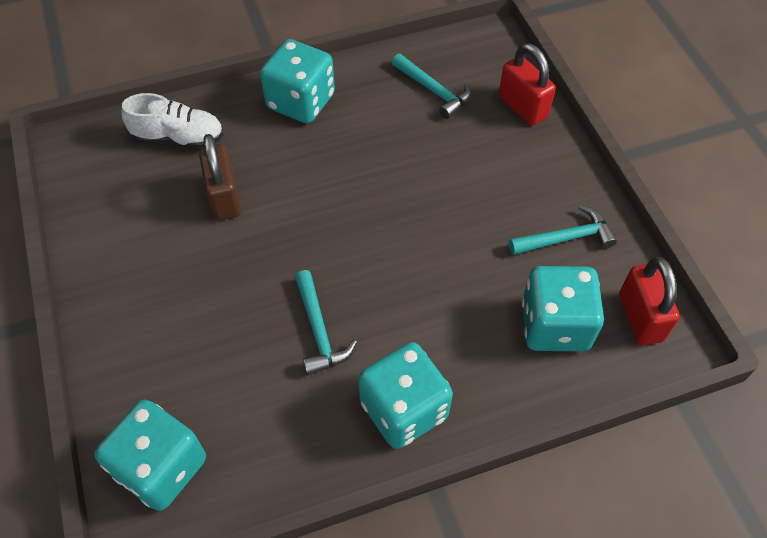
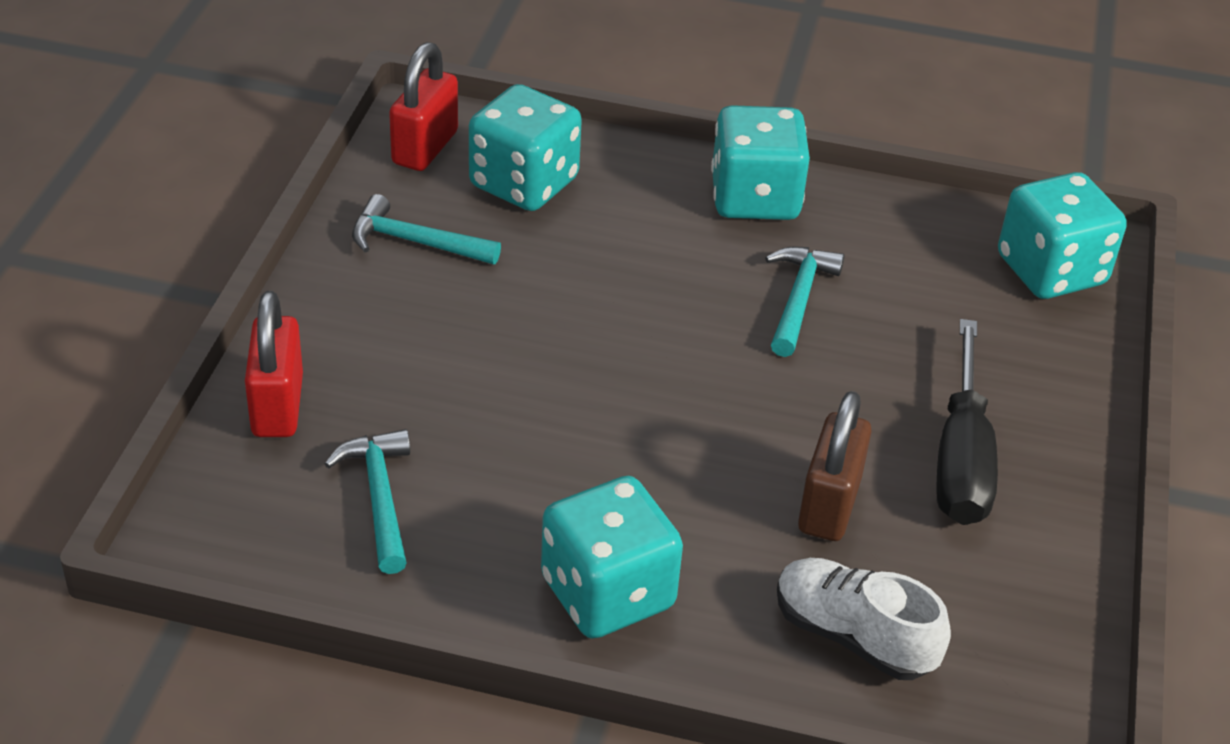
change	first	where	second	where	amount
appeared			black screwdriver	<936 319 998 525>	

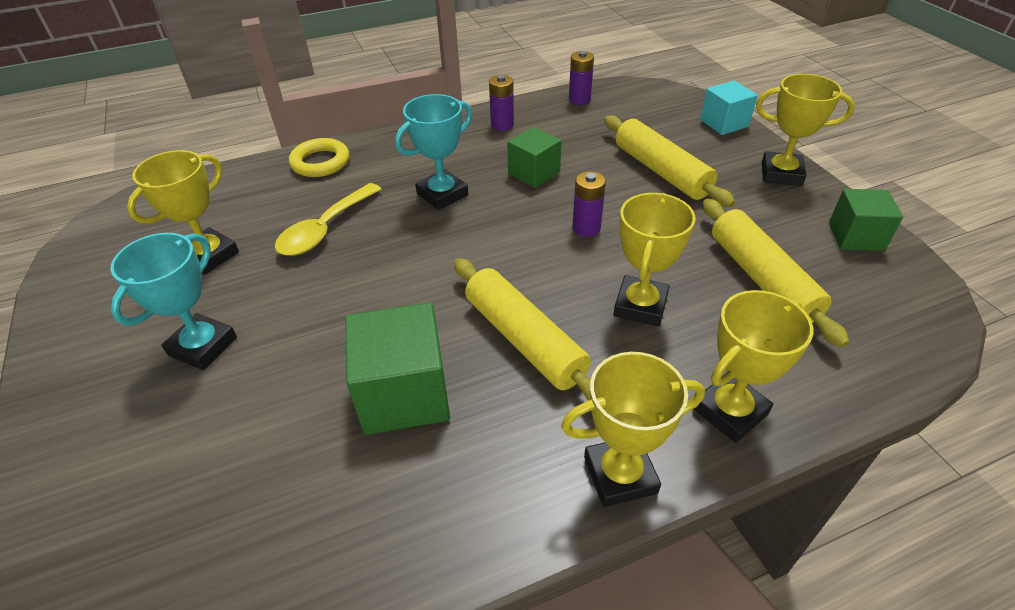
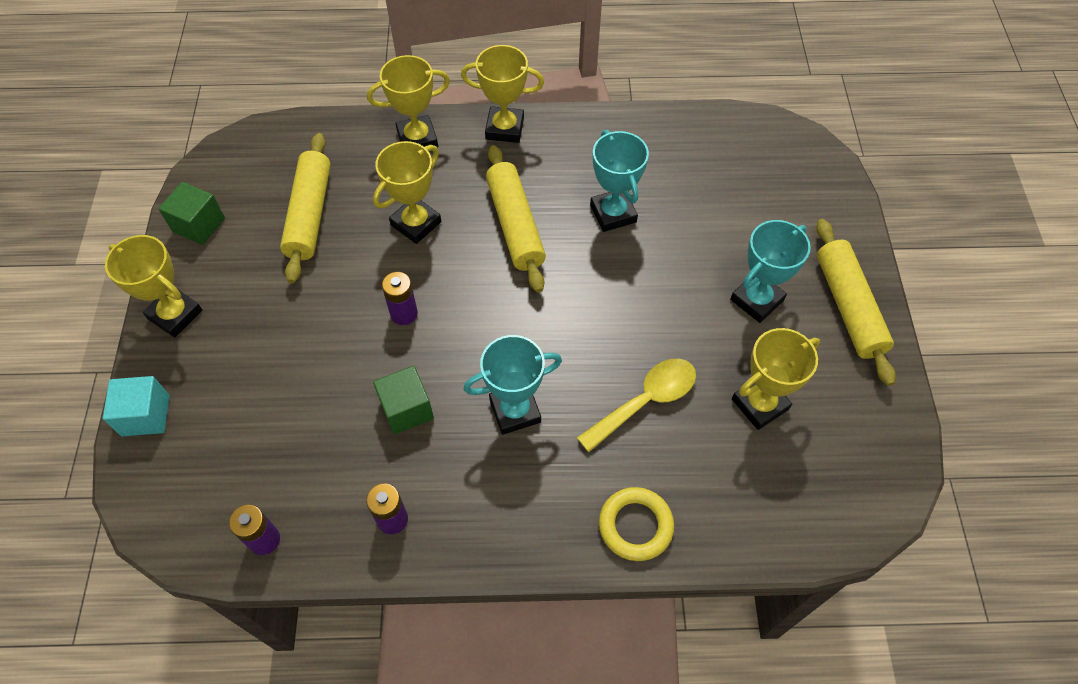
change	first	where	second	where	amount
exchanged	green cube	<345 303 450 435>	turquoise trophy	<590 130 649 232>	
relocated	yellow rolling pin	<604 115 735 207>		<816 219 896 386>	

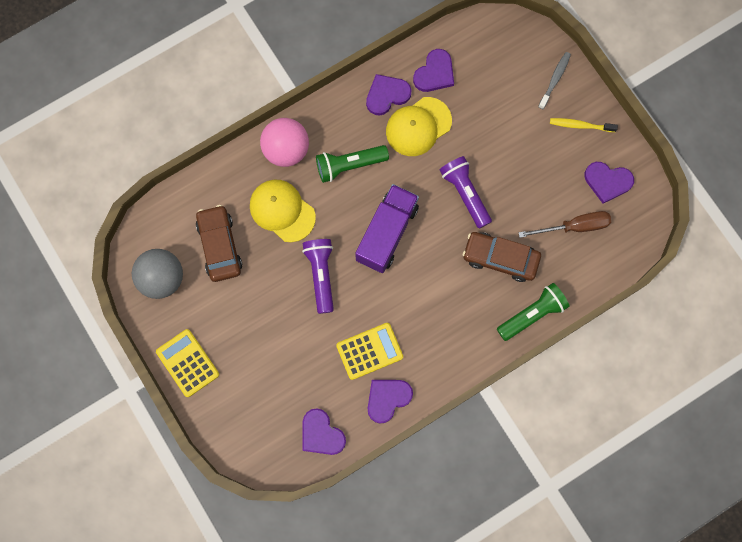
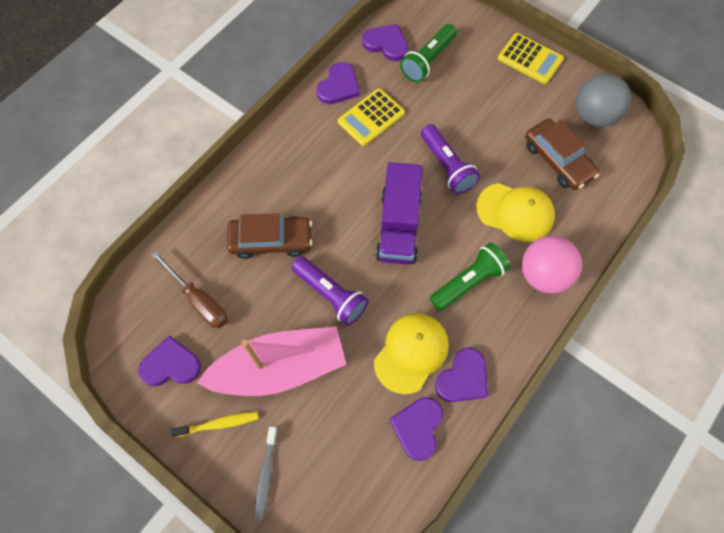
change	first	where	second	where	amount
relocated	green flashlight	<497 283 570 341>		<400 24 457 82>	
spun	brown screwdriver	<518 211 611 238>		<151 251 227 328>	105 degrees counterclockwise
appeared			pink boat	<197 326 346 396>	

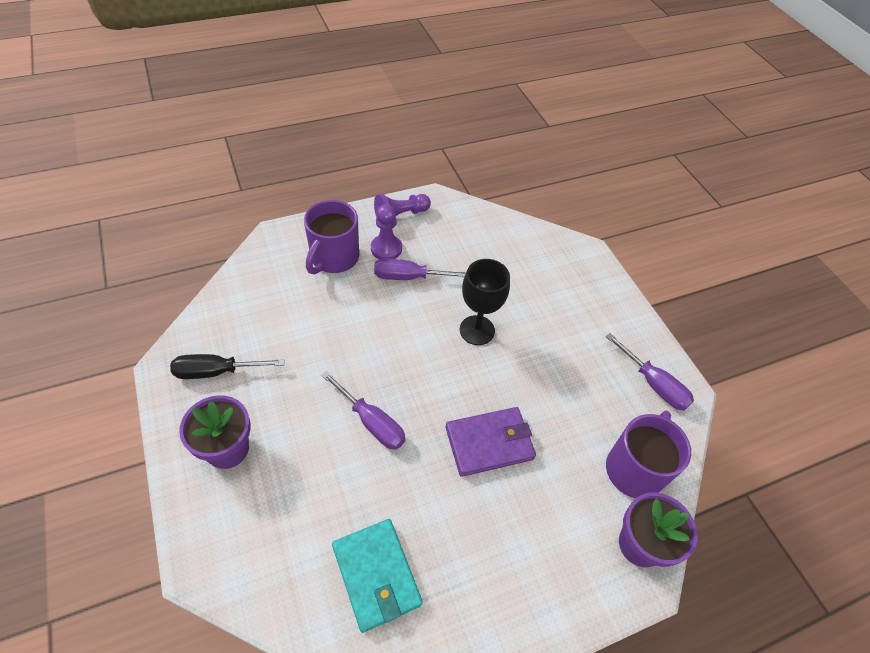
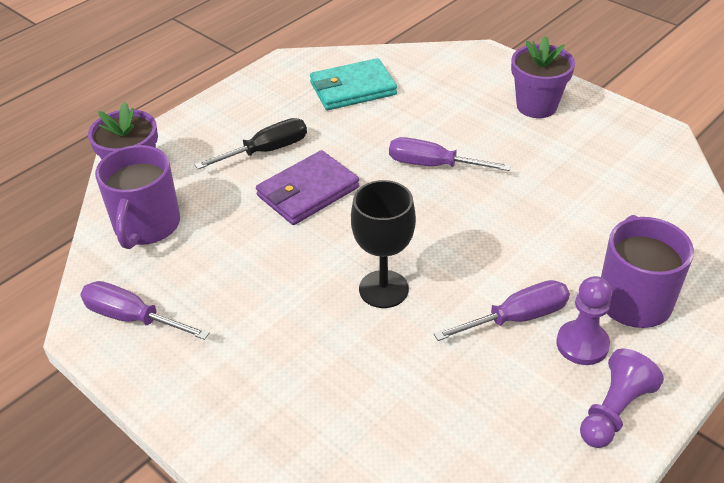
change	first	where	second	where	amount
relocated	black screwdriver	<170 354 284 379>		<195 118 307 169>	
spun	turquoise wallet	<332 519 423 633>		<310 58 397 110>	60 degrees counterclockwise

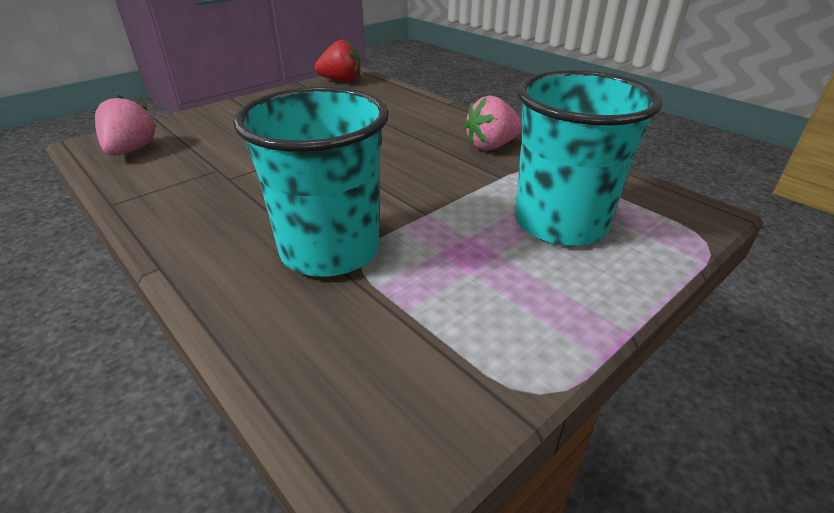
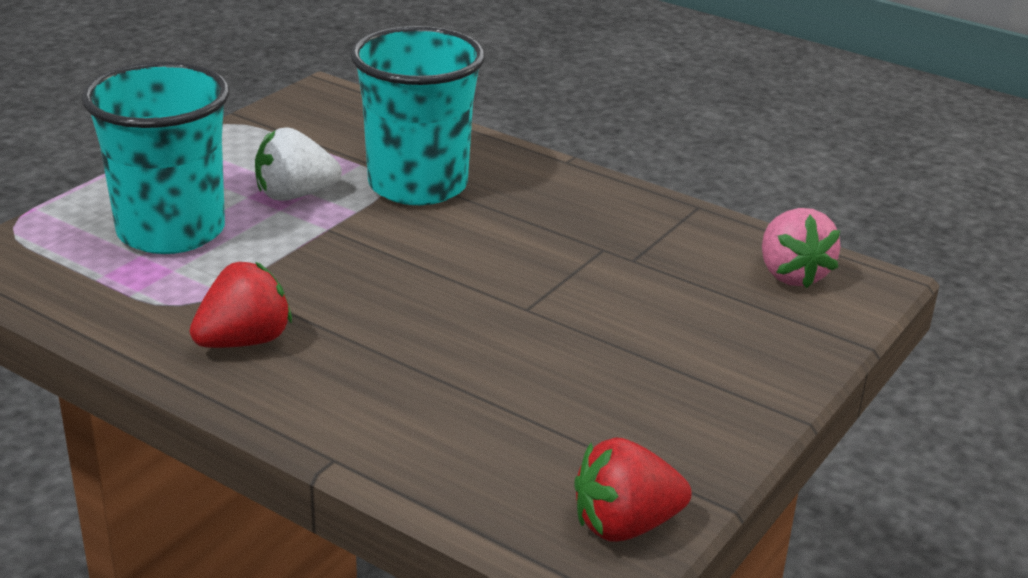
change	first	where	second	where	amount
colour	pink strawberry	<464 95 522 150>	red strawberry	<190 262 292 348>	
appeared			white strawberry	<255 127 342 201>	

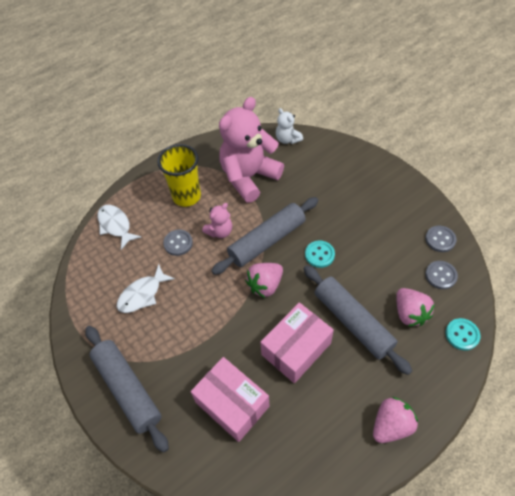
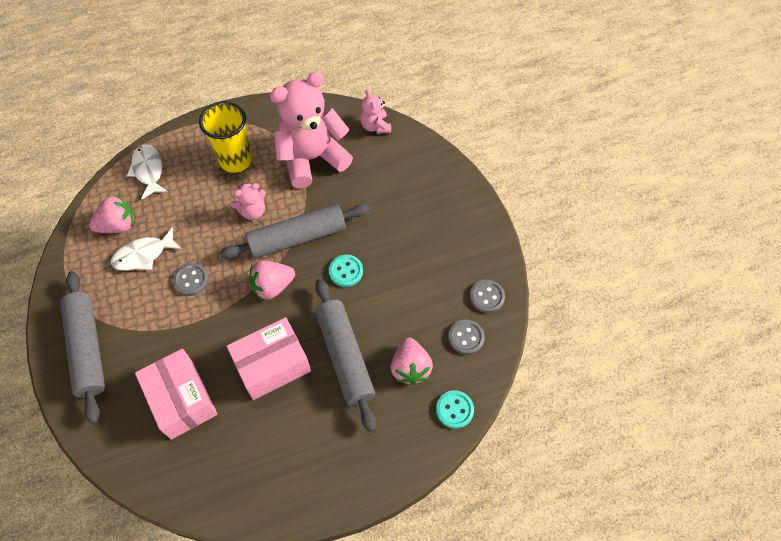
change	first	where	second	where	amount
relocated	grey button	<163 230 193 256>		<173 263 209 296>	
colour	white teddy bear	<276 108 303 144>	pink teddy bear	<360 89 391 134>	
relocated	pink strawberry	<373 397 418 443>		<89 195 135 233>	

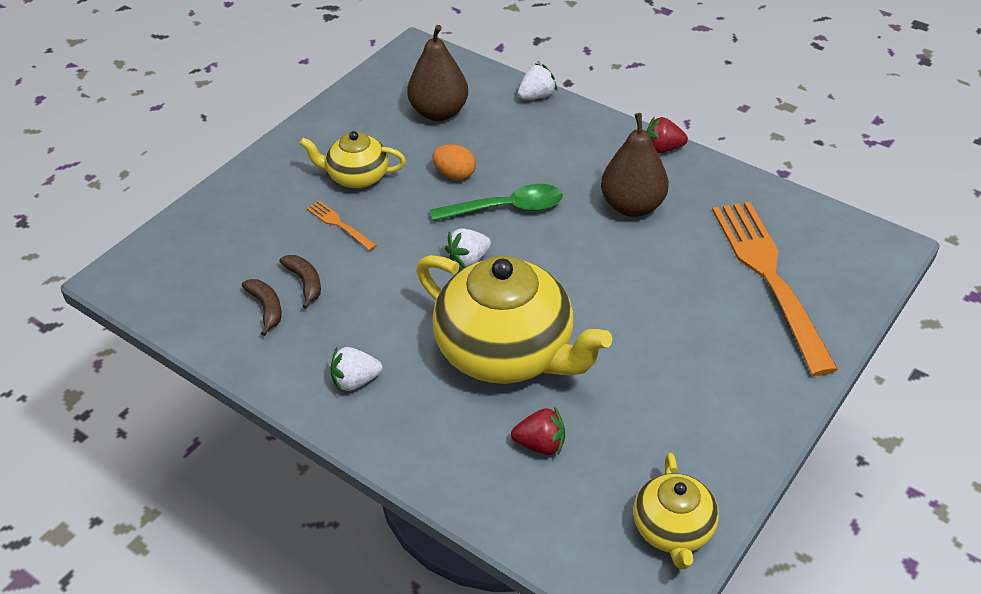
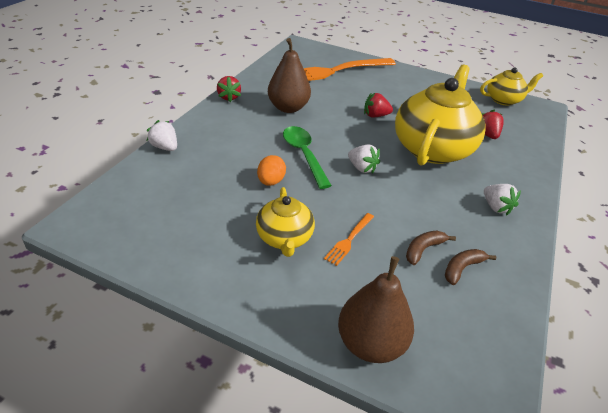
change	first	where	second	where	amount
relocated	brown pear	<407 25 468 121>		<338 256 414 363>	
appeared			red strawberry	<364 93 393 118>	

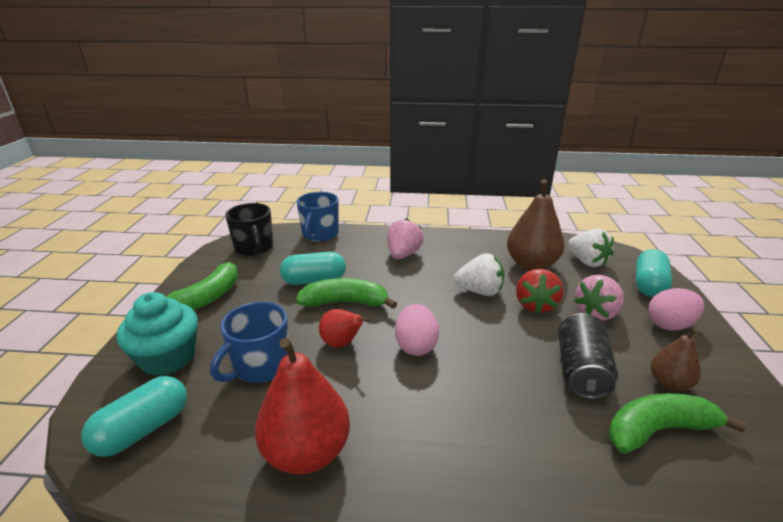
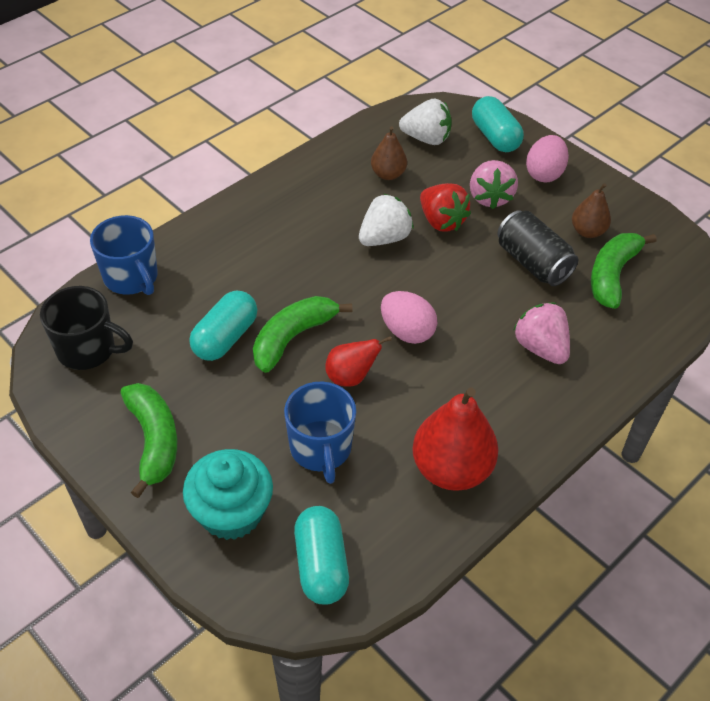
change	first	where	second	where	amount
relocated	pink strawberry	<387 218 424 259>		<513 302 570 364>	
size	brown pear	<507 179 564 271>		<371 126 407 180>	x0.56

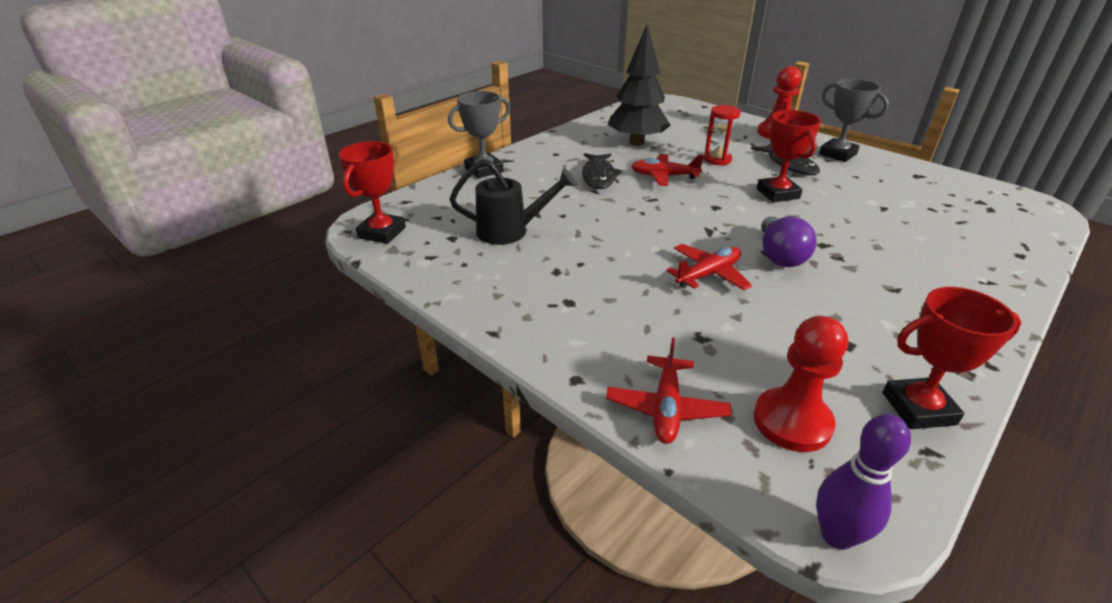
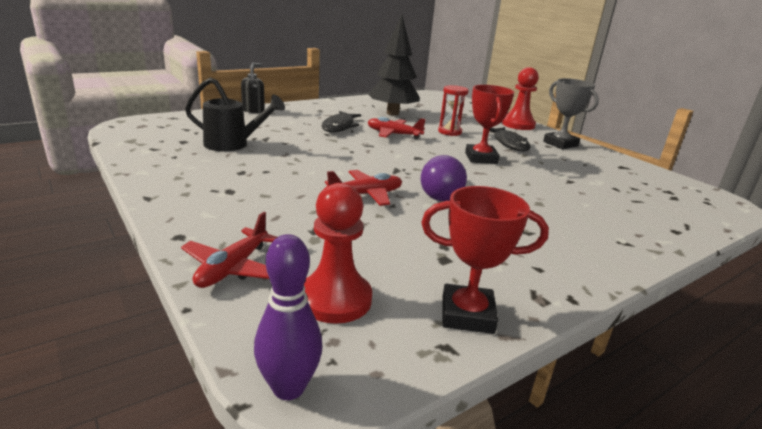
change	first	where	second	where	amount
missing	red trophy	<339 141 406 244>			
exchanged	grey trophy	<448 91 511 178>	black soap dispenser	<241 63 265 113>	

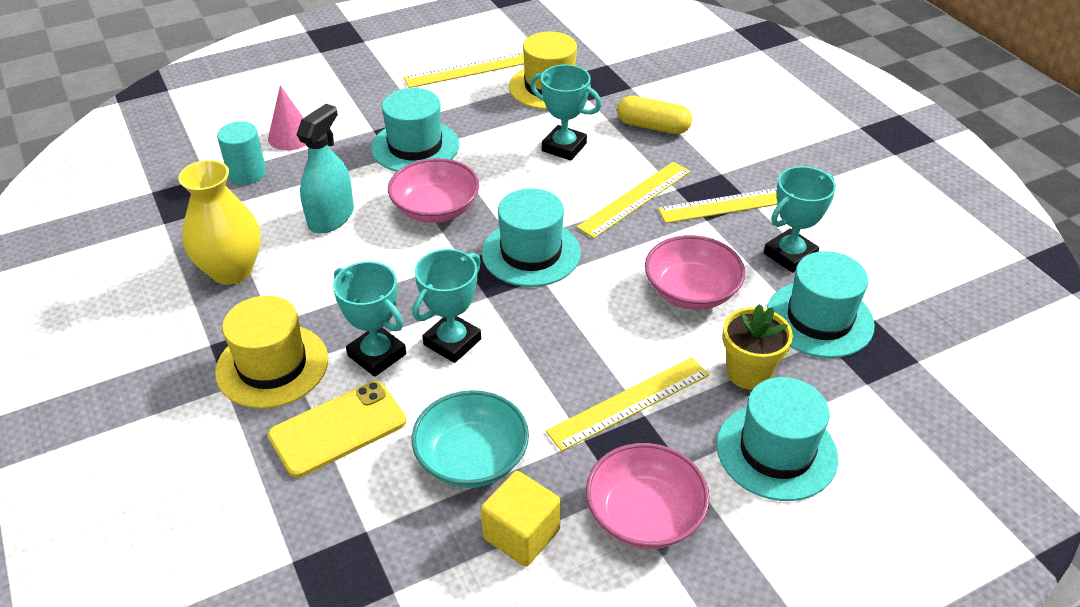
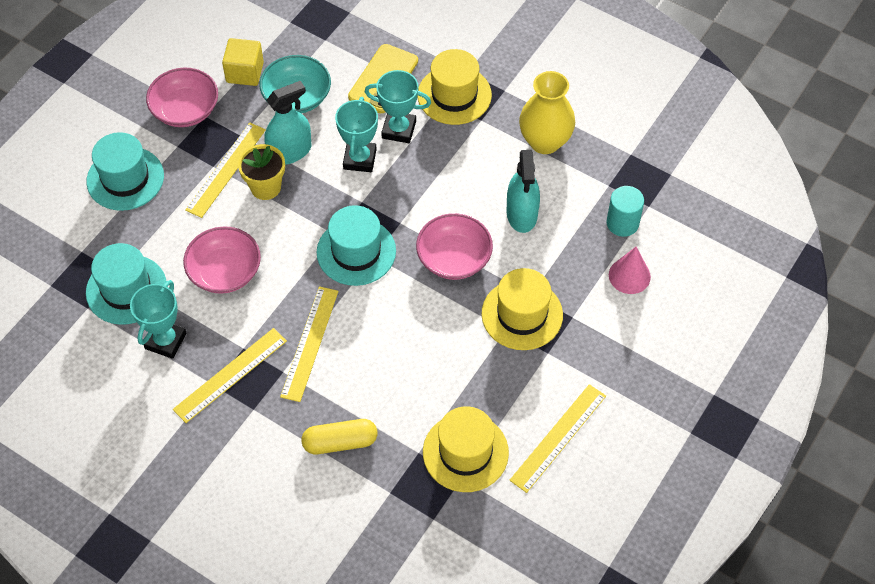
change	first	where	second	where	amount
colour	turquoise hat	<371 88 459 172>	yellow hat	<481 268 563 350>	
missing	turquoise trophy	<530 65 602 161>			
relocated	yellow flower pot	<723 304 793 390>		<238 144 285 200>	
appeared			turquoise spray bottle	<265 81 311 165>	

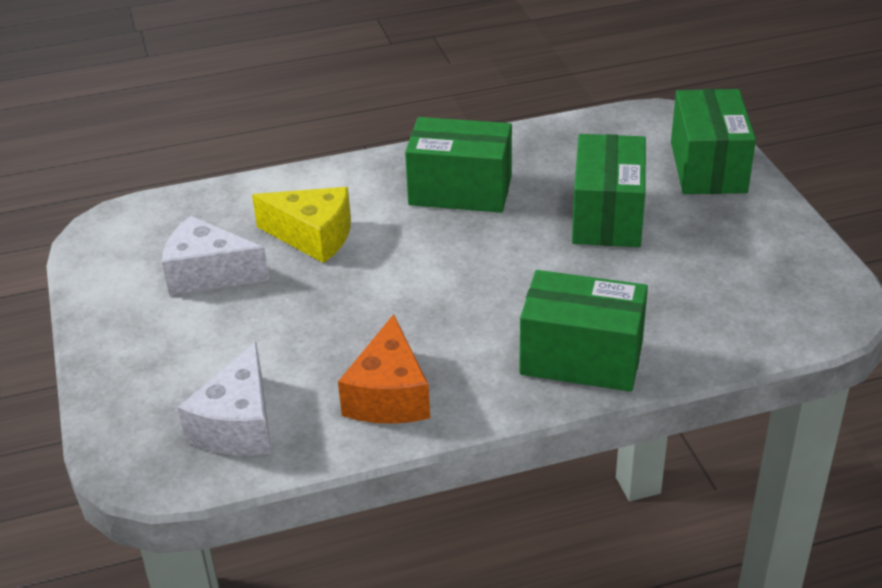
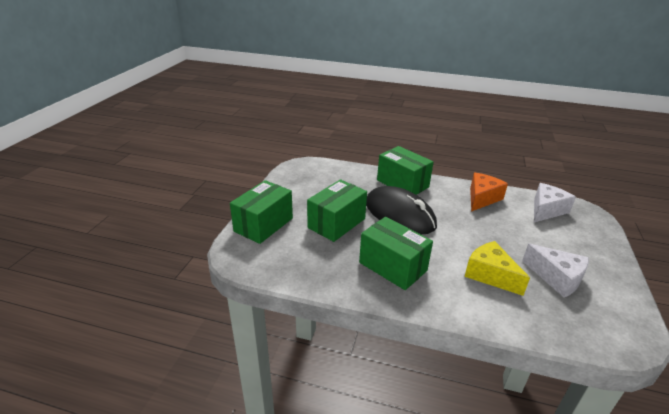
change	first	where	second	where	amount
appeared			black mouse	<366 186 437 234>	

